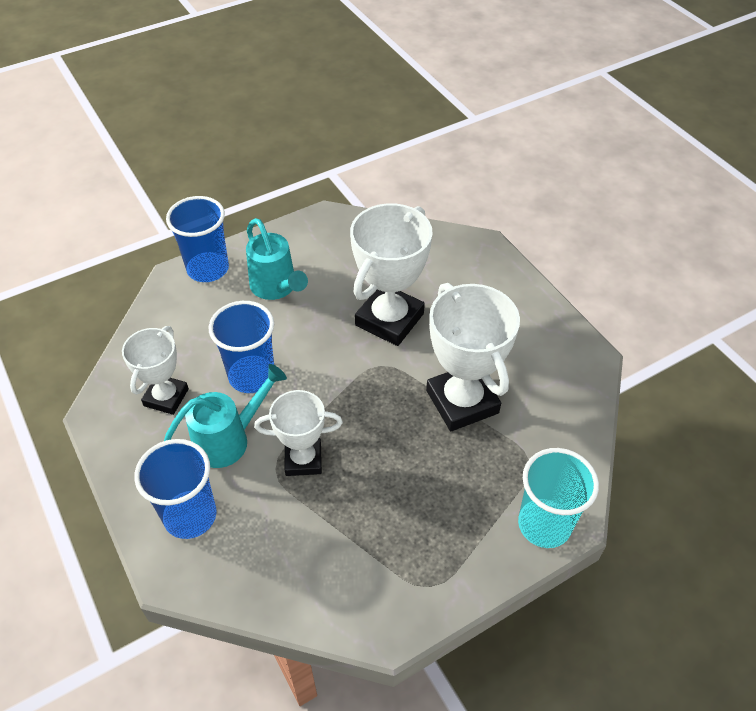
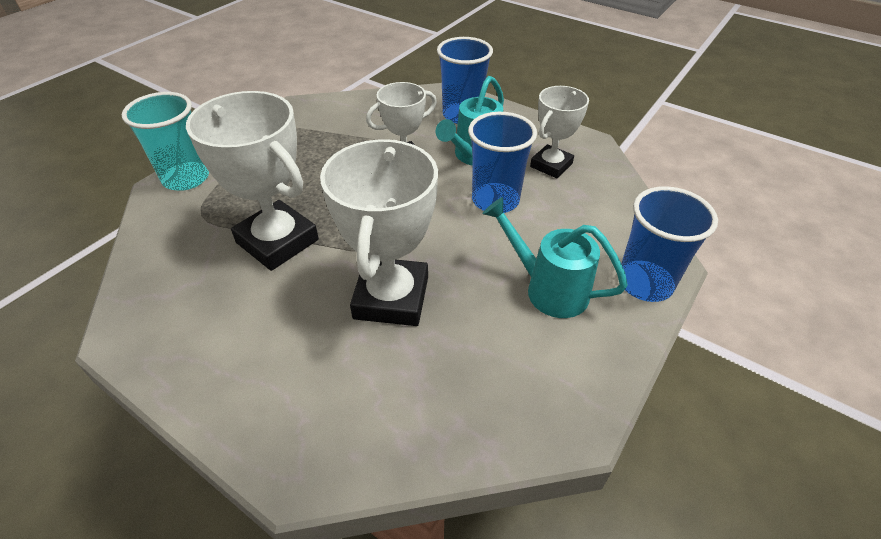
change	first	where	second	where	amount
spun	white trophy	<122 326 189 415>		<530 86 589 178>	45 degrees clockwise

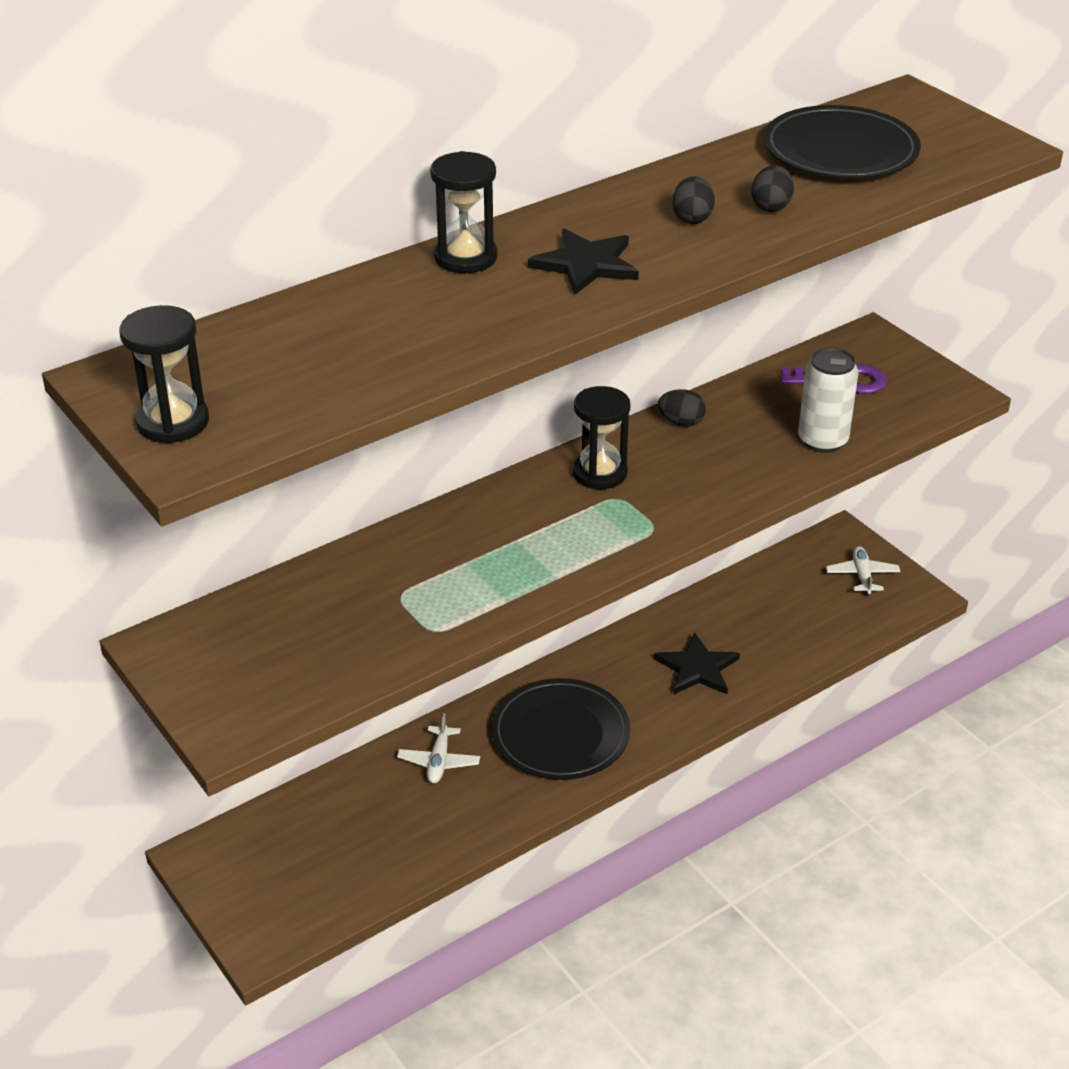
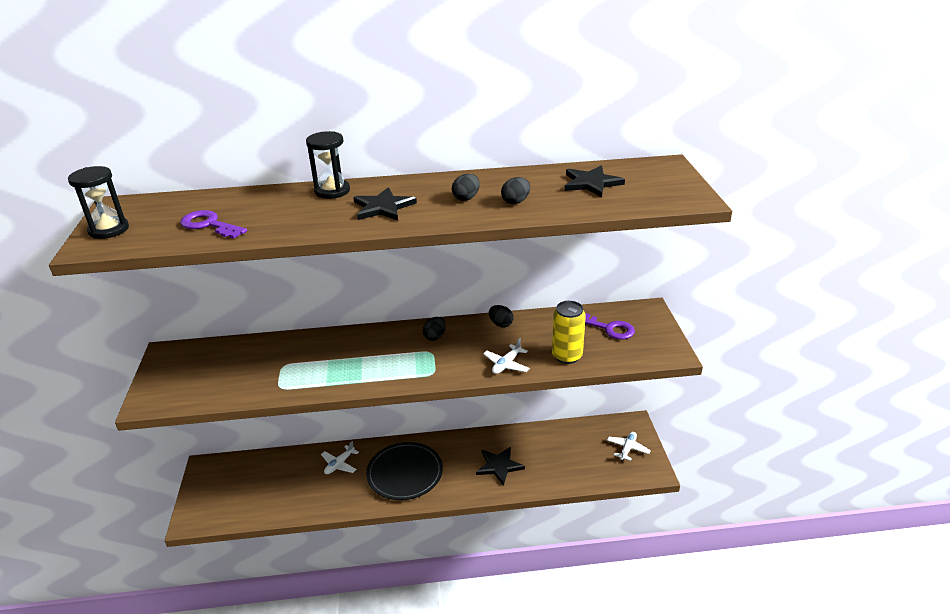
change	first	where	second	where	amount
exchanged	black hourglass	<573 386 630 489>	black egg	<423 317 446 341>	
exchanged	black plate	<763 105 921 179>	black star	<564 165 625 197>	
colour	white can	<798 347 859 453>	yellow can	<552 301 586 364>	
appeared			purple key	<180 210 247 239>	
appeared			white plane	<483 338 530 374>	

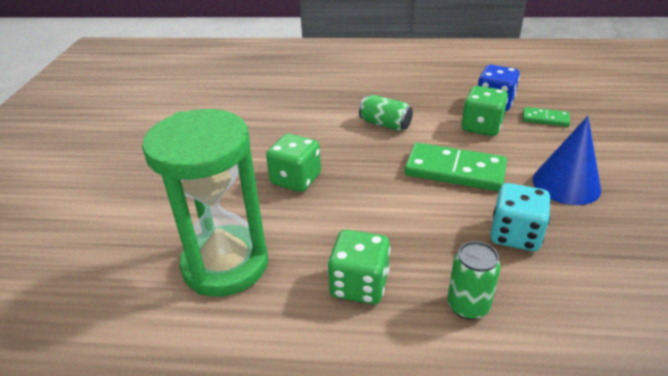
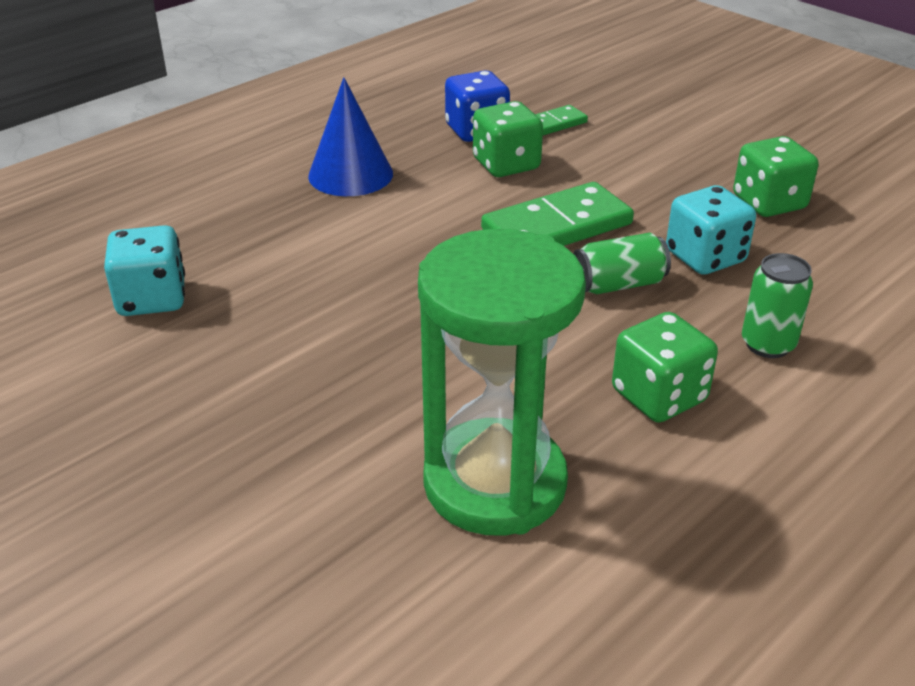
change	first	where	second	where	amount
relocated	green dice	<266 134 321 192>		<733 136 819 217>	
relocated	green can	<359 95 413 131>		<573 233 671 294>	
relocated	blue cone	<533 116 601 205>		<308 77 393 196>	
appeared			turquoise dice	<104 225 185 316>	

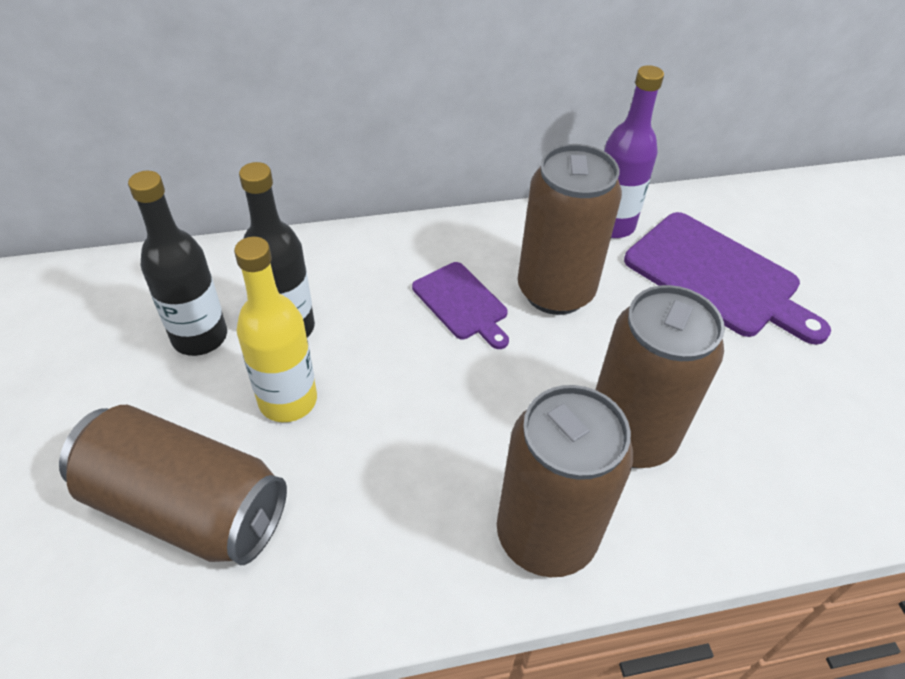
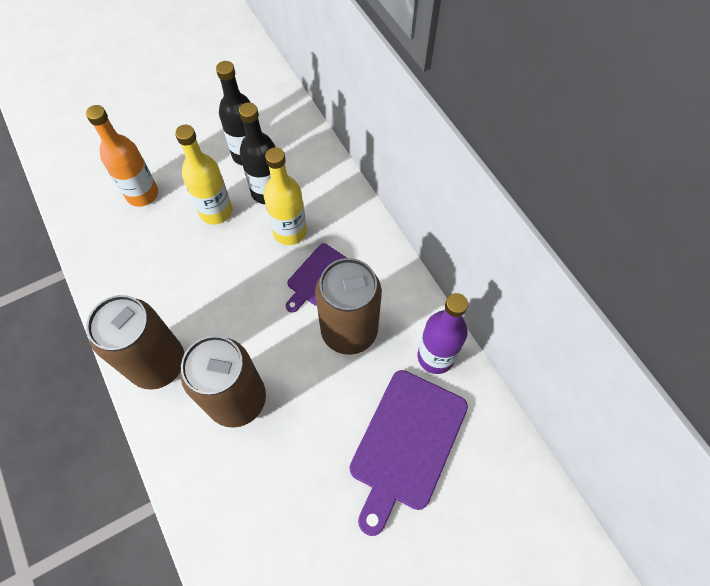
change	first	where	second	where	amount
exchanged	brown can	<59 405 287 565>	orange bottle	<86 105 158 207>	
appeared			yellow bottle	<264 147 307 245>	

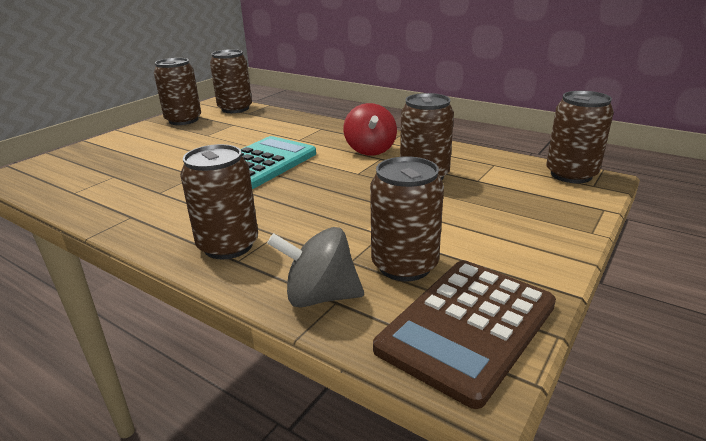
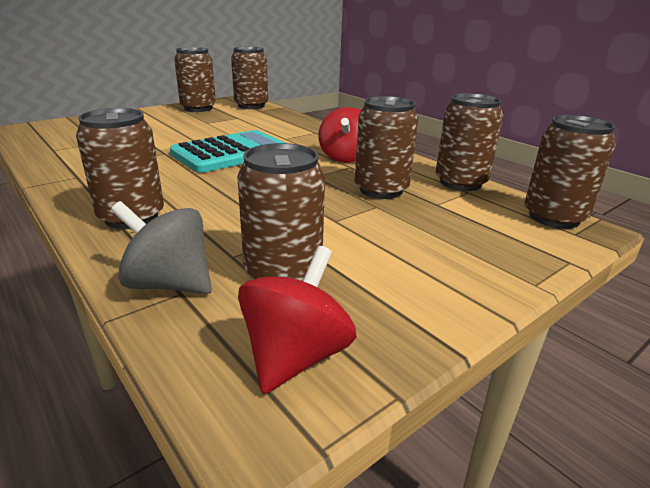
change	first	where	second	where	amount
exchanged	brown calculator	<373 260 556 409>	red spinning top	<238 246 357 394>	
appeared			brown can	<435 93 503 191>	

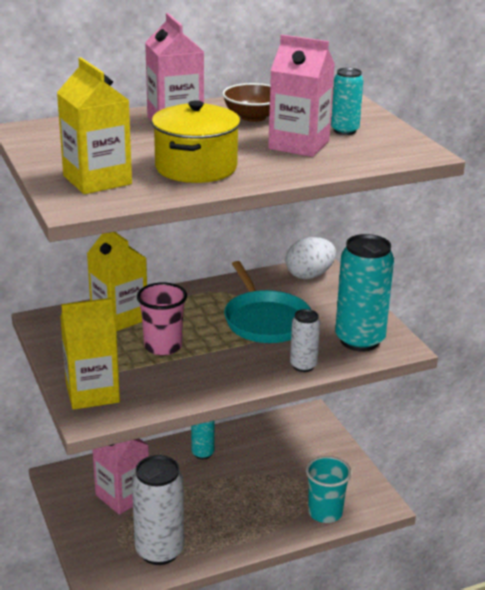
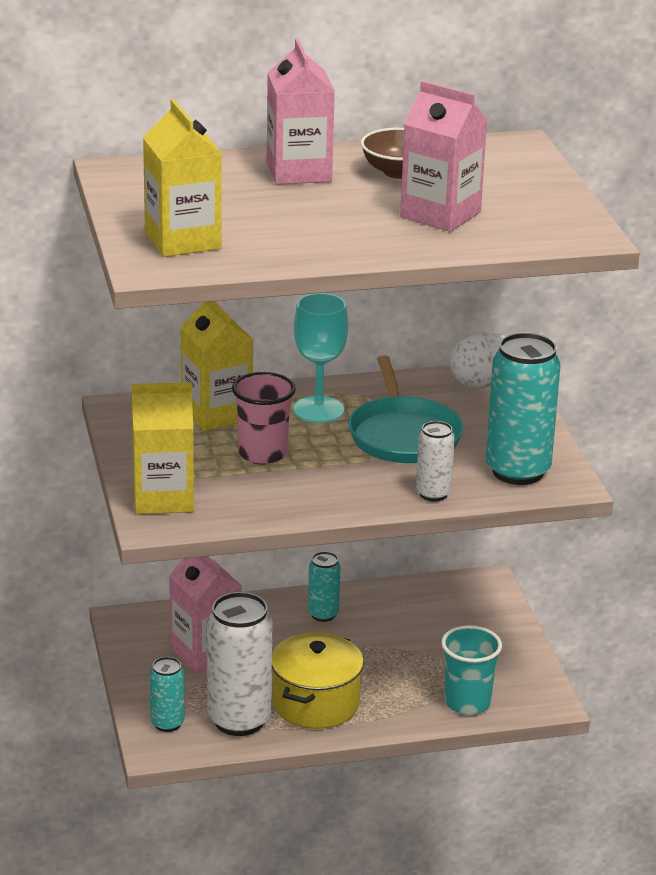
change	first	where	second	where	amount
relocated	yellow pot	<152 101 240 183>		<272 633 364 729>	
relocated	turquoise can	<331 68 363 135>		<150 657 185 732>	
appeared			turquoise goblet	<293 293 348 423>	

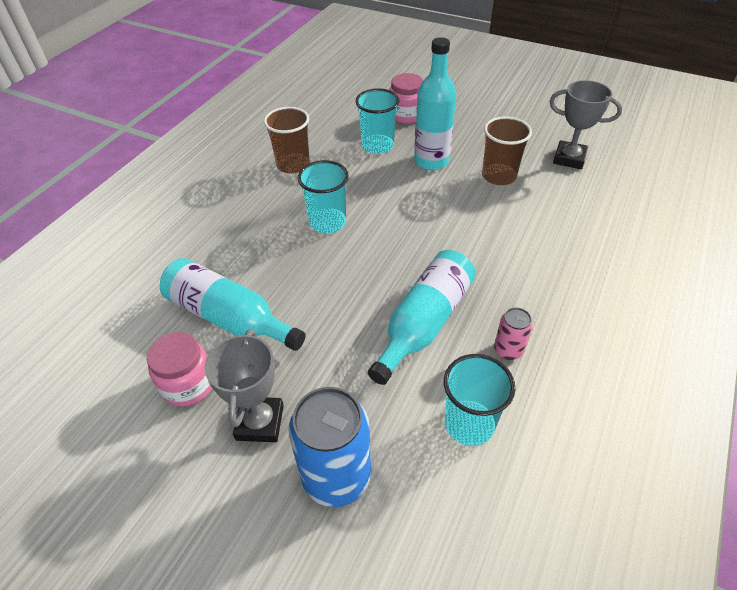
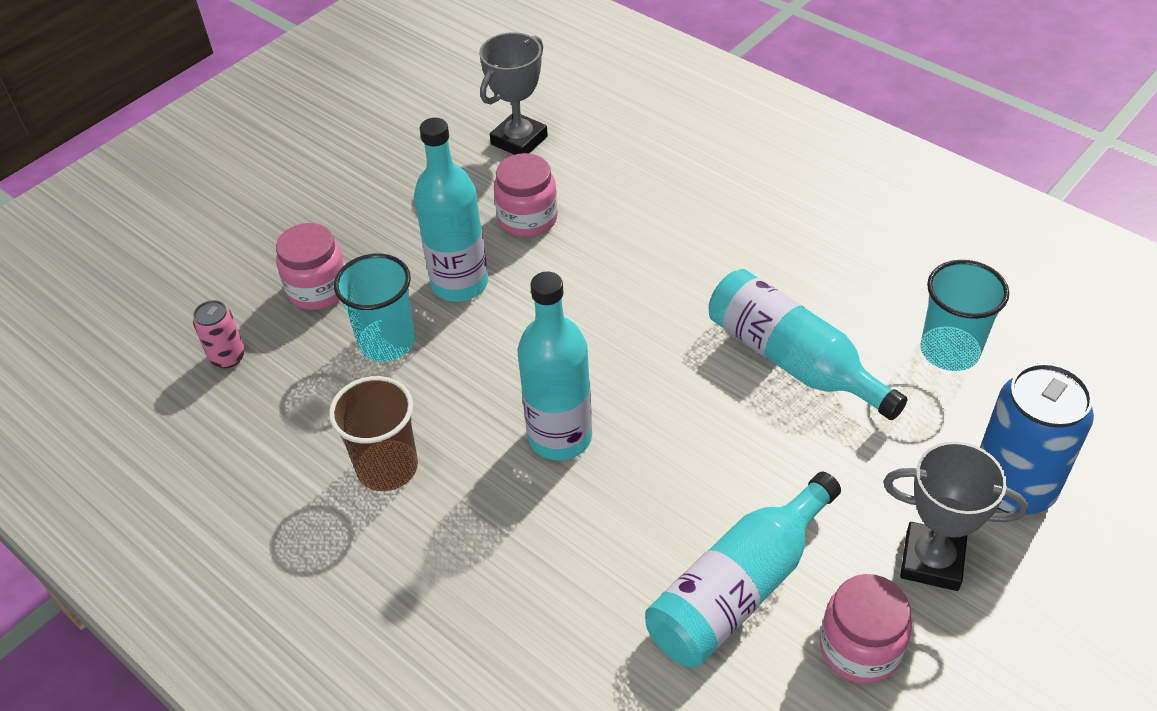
change	first	where	second	where	amount
exchanged	turquoise cup	<298 160 349 233>	turquoise bottle	<518 271 592 461>	
exchanged	brown cup	<482 116 532 185>	pink jar	<494 153 558 237>	
relocated	pink can	<494 307 533 360>		<193 300 245 368>	

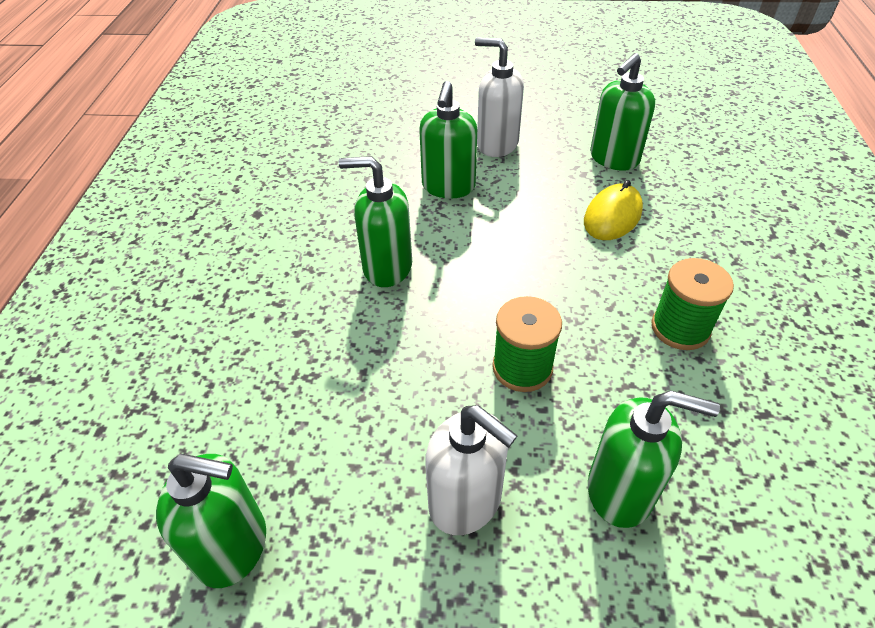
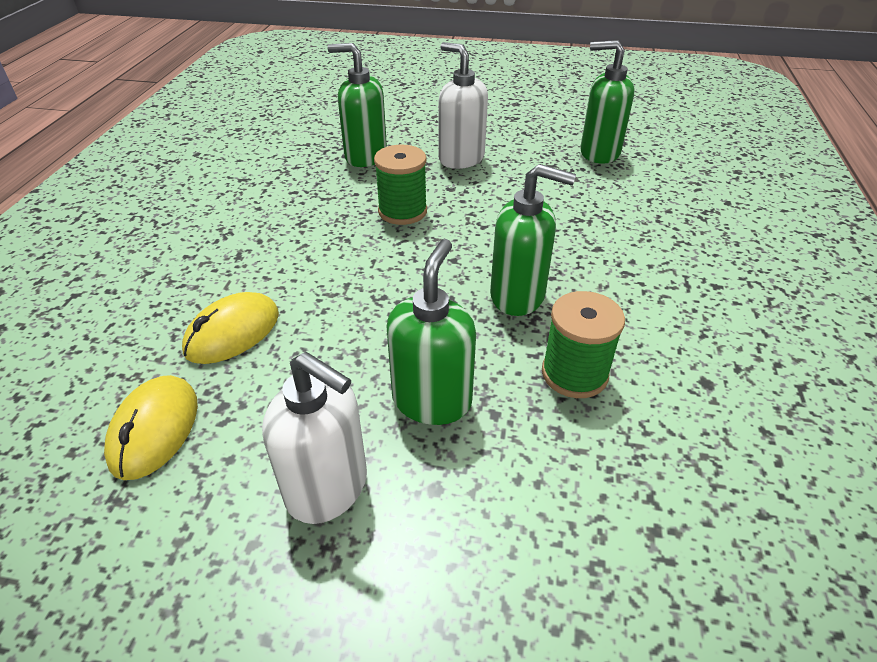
change	first	where	second	where	amount
exchanged	green soap dispenser	<590 53 655 171>	yellow mouse	<104 375 198 480>	
relocated	green spool	<651 258 734 350>		<542 291 625 398>	

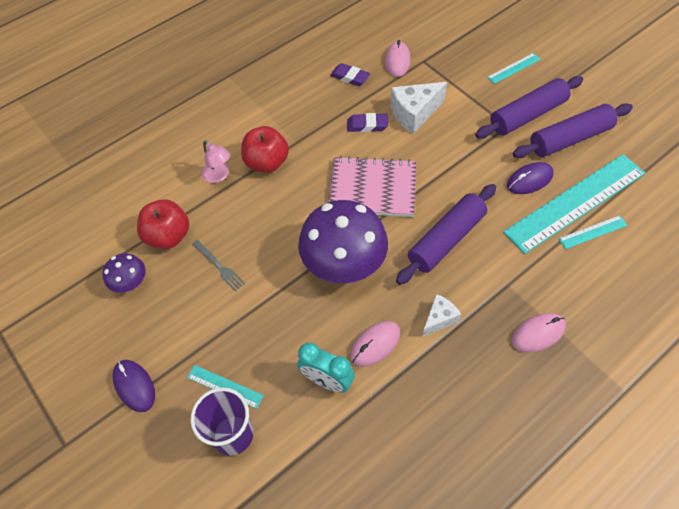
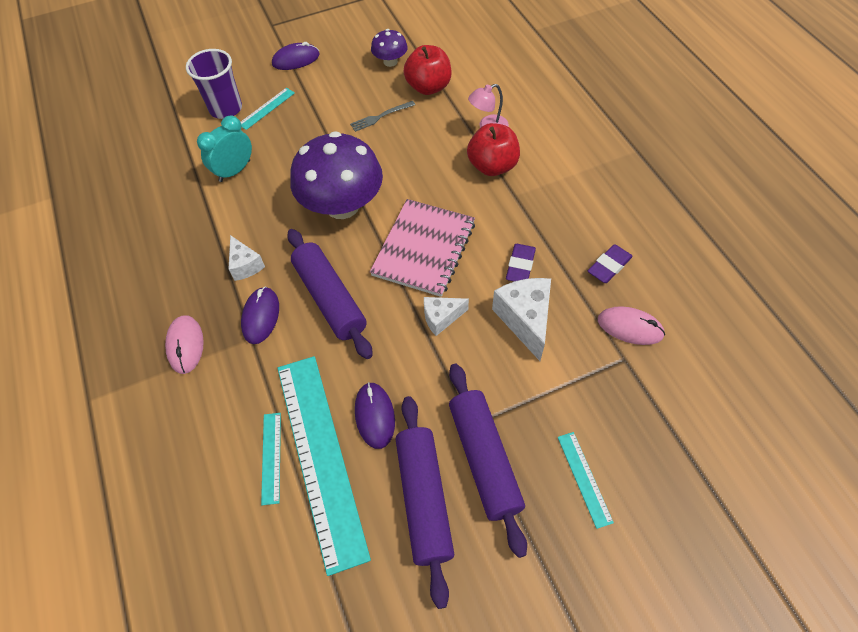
change	first	where	second	where	amount
missing	pink mouse	<350 321 400 367>			
appeared			purple mouse	<241 287 279 344>	
appeared			white cheese	<424 297 469 336>	

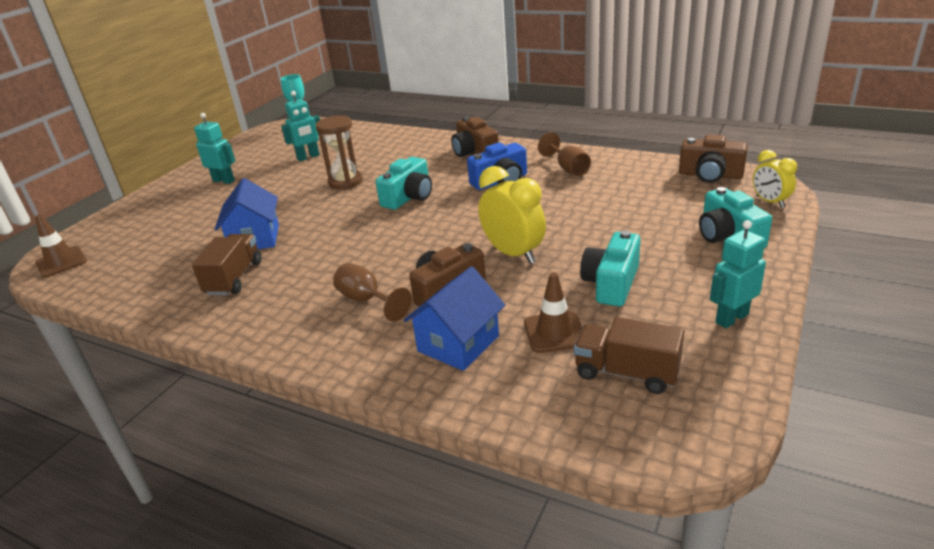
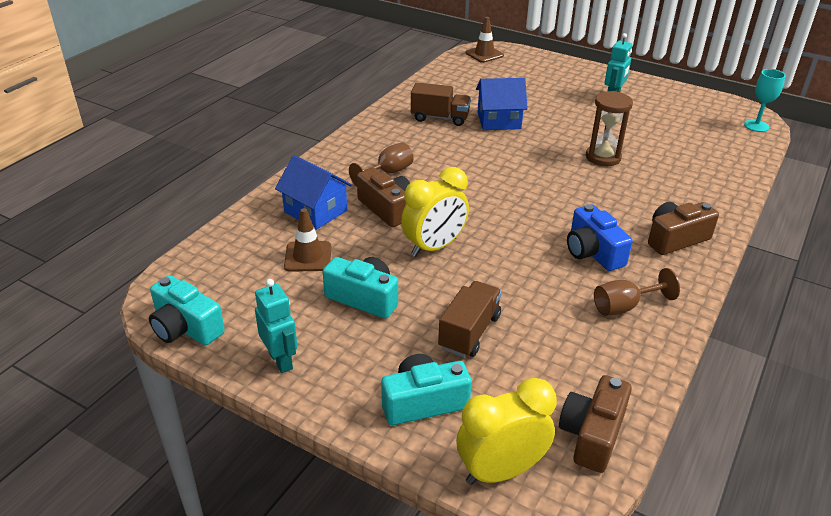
change	first	where	second	where	amount
missing	turquoise robot	<281 91 320 161>			
relocated	turquoise camera	<376 157 432 210>		<149 275 225 346>	
relocated	brown truck	<574 317 684 394>		<438 281 502 357>	
size	yellow clock	<753 150 797 208>		<456 378 556 485>	x1.63

